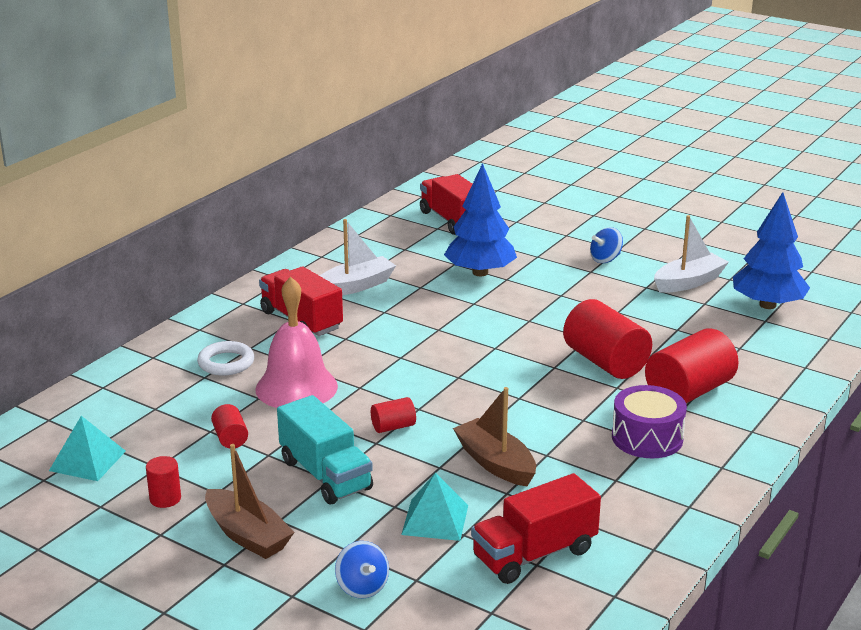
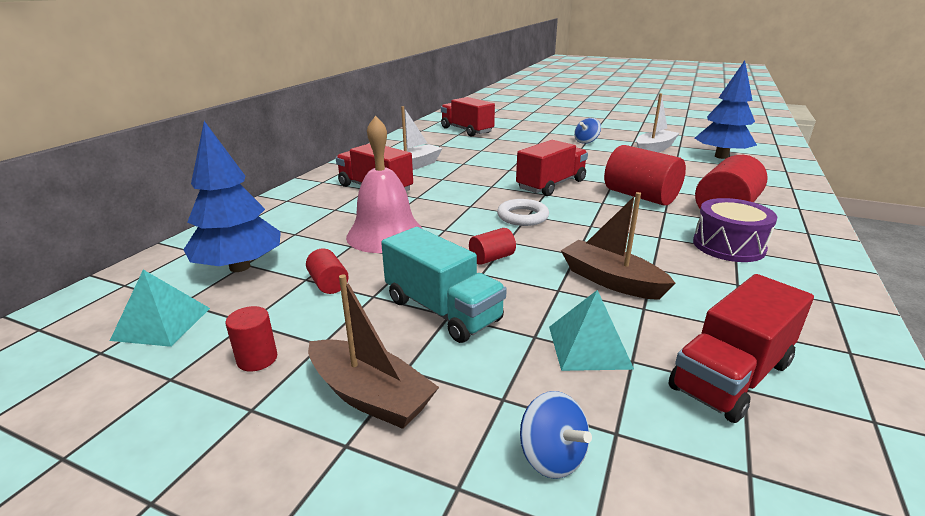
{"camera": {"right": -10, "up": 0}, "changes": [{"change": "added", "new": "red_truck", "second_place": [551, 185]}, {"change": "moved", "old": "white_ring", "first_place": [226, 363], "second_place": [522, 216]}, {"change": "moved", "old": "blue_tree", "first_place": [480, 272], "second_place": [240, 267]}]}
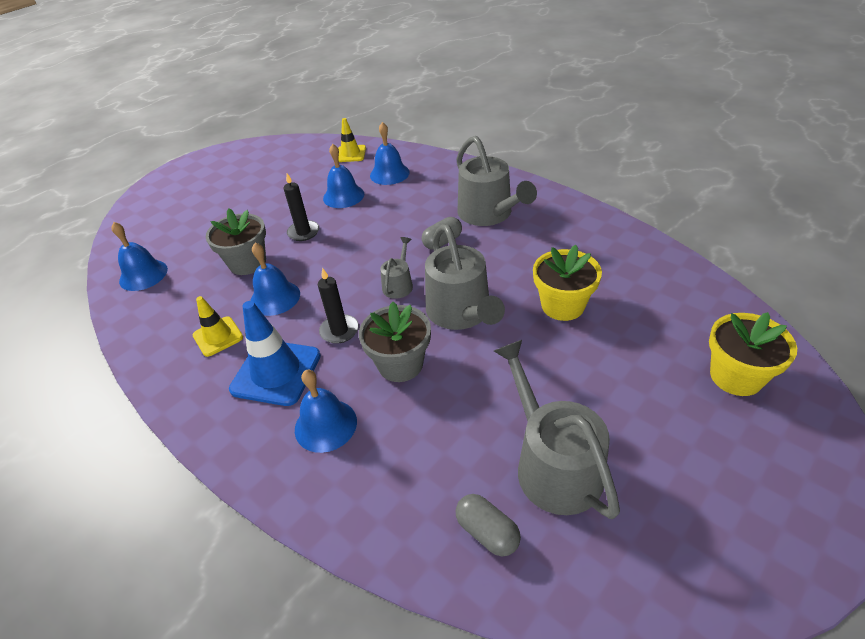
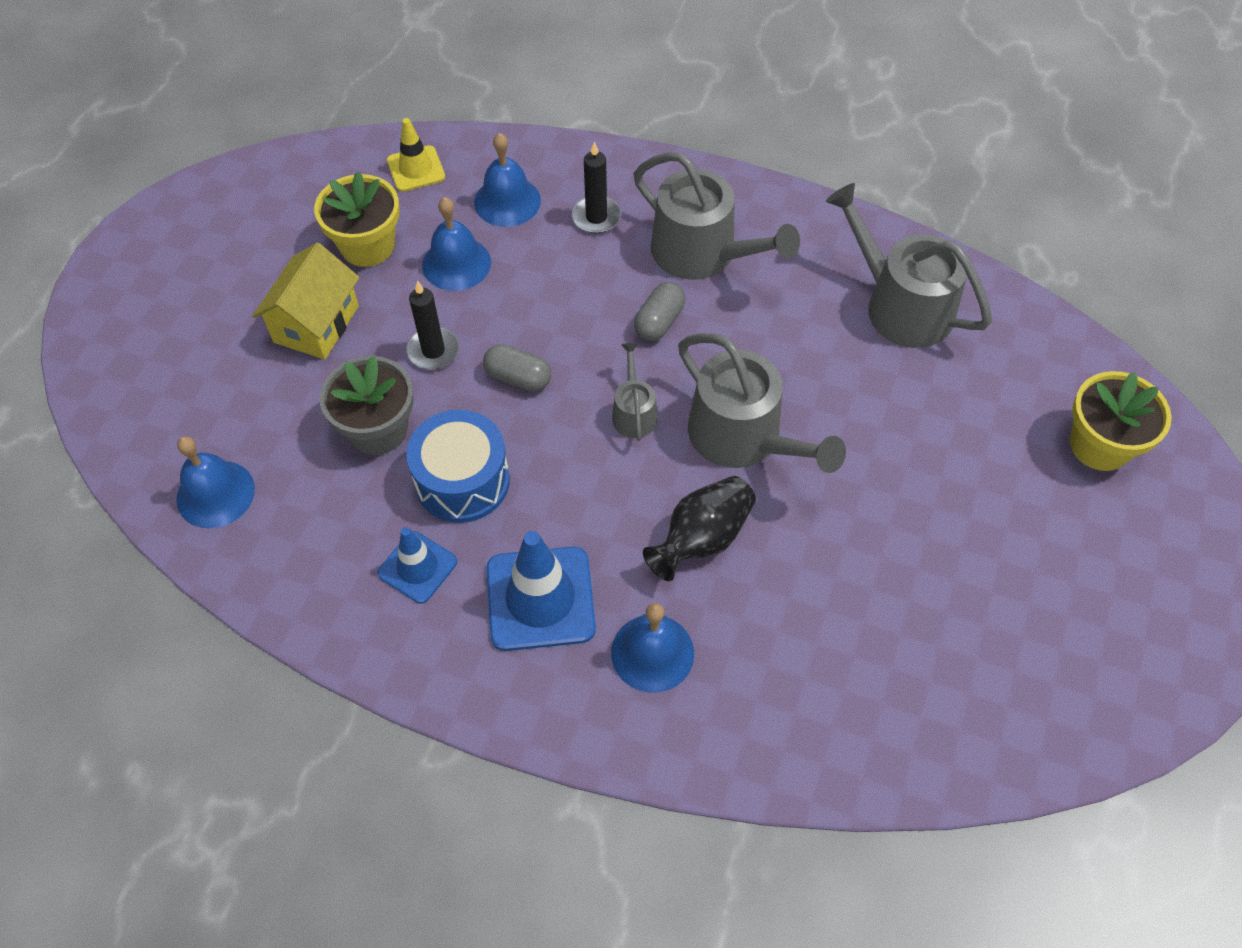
{"camera": {"right": -25, "up": 15}, "changes": [{"change": "added", "new": "yellow_house", "second_place": [316, 324]}, {"change": "moved", "old": "black_candle", "first_place": [339, 331], "second_place": [596, 217]}, {"change": "moved", "old": "grey_capsule", "first_place": [487, 532], "second_place": [518, 378]}, {"change": "moved", "old": "grey_watering_can", "first_place": [553, 464], "second_place": [900, 305]}, {"change": "moved", "old": "yellow_flower_pot", "first_place": [562, 305], "second_place": [367, 246]}, {"change": "replaced", "old": "blue_bell", "new": "blue_drum", "first_place": [275, 298], "second_place": [462, 481]}, {"change": "replaced", "old": "grey_flower_pot", "new": "black_vase", "first_place": [400, 364], "second_place": [702, 539]}, {"change": "recoloured", "old": "yellow_traffic_cone", "new": "blue_traffic_cone", "first_place": [218, 336], "second_place": [417, 567]}]}
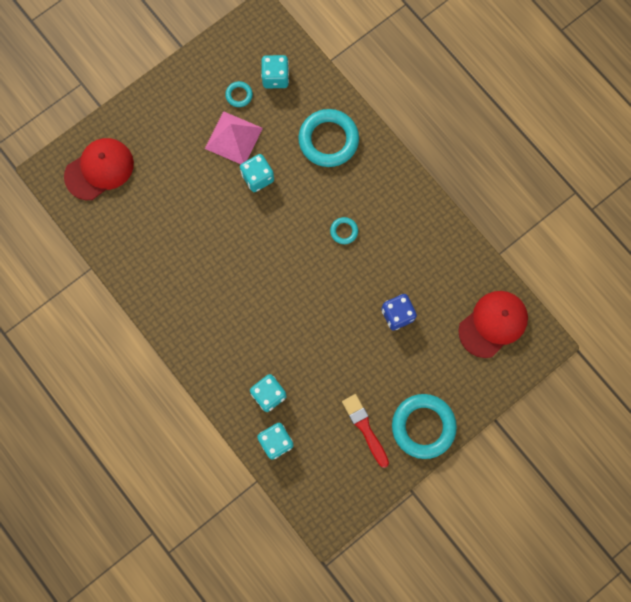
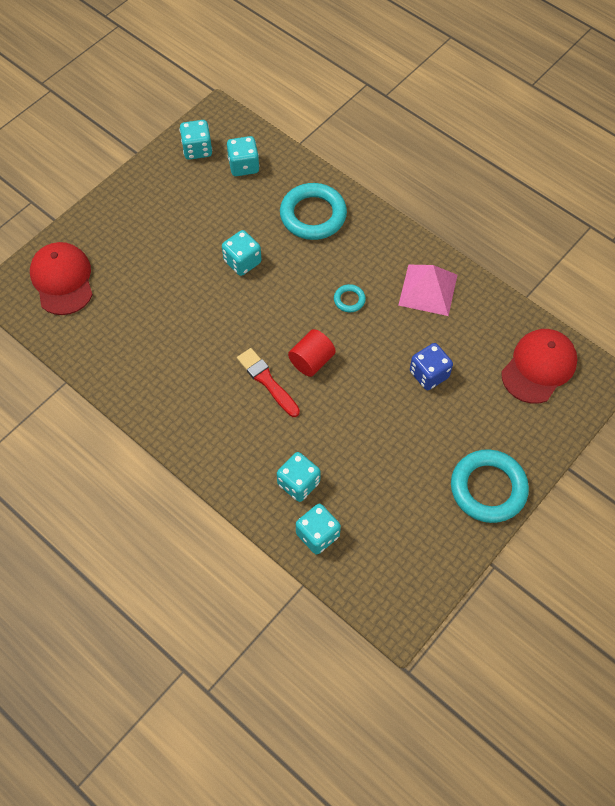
{"camera": {"right": -10, "up": -15}, "changes": [{"change": "removed", "old": "turquoise_ring", "first_place": [239, 95]}, {"change": "added", "new": "turquoise_dice", "second_place": [197, 149]}, {"change": "added", "new": "red_cylinder", "second_place": [311, 361]}, {"change": "moved", "old": "pink_pyramid", "first_place": [233, 138], "second_place": [428, 290]}, {"change": "moved", "old": "red_brush", "first_place": [365, 428], "second_place": [267, 381]}, {"change": "turned", "old": "red_cap", "first_place": [99, 169], "second_place": [62, 280], "degrees": -60}]}
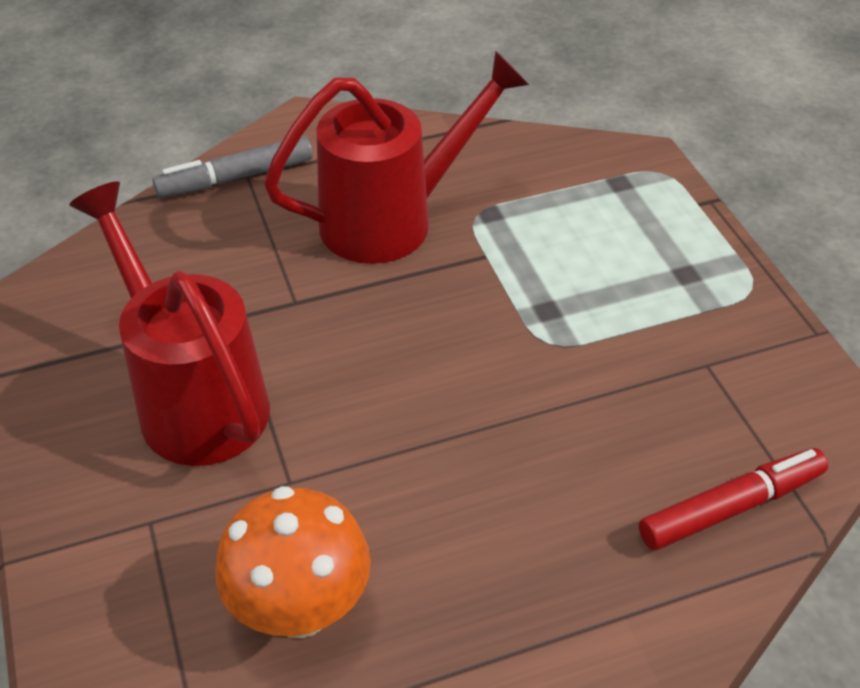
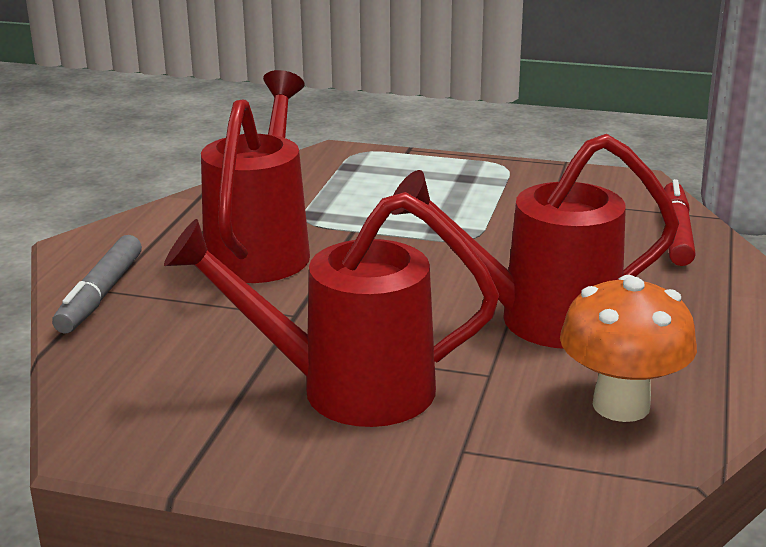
{"camera": {"right": -55, "up": -20}, "changes": [{"change": "added", "new": "red_watering_can", "second_place": [541, 320]}]}
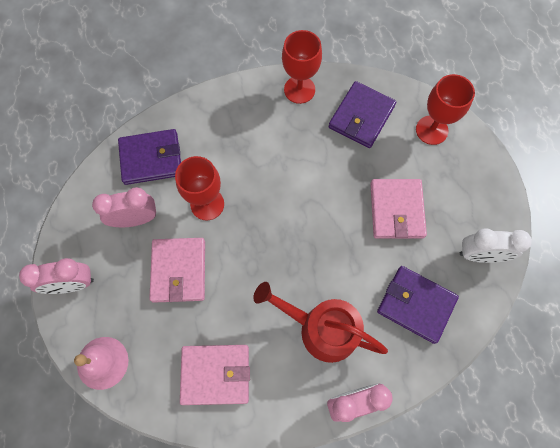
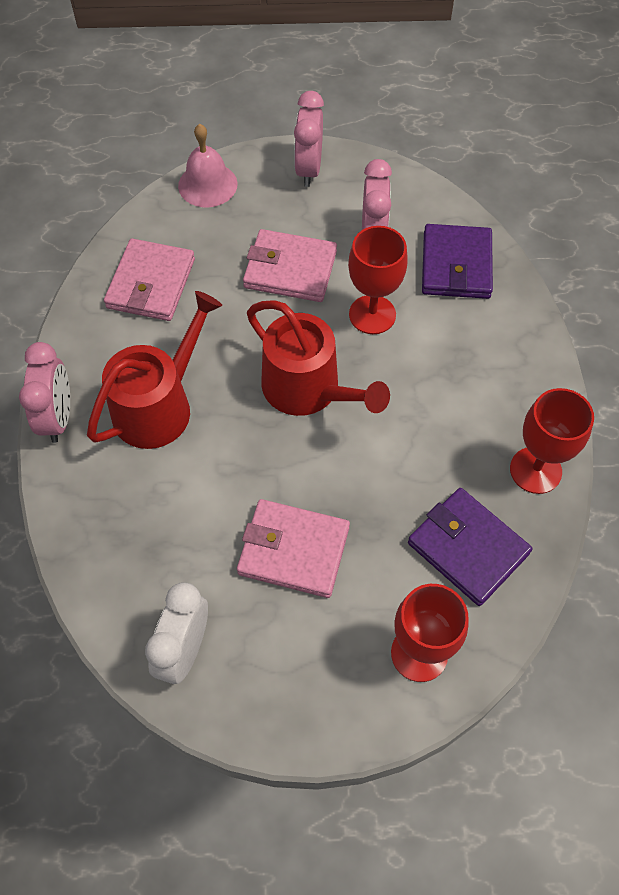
{"camera": {"right": 105, "up": -10}, "changes": [{"change": "removed", "old": "purple_wallet", "first_place": [416, 304]}, {"change": "added", "new": "red_watering_can", "second_place": [308, 389]}]}
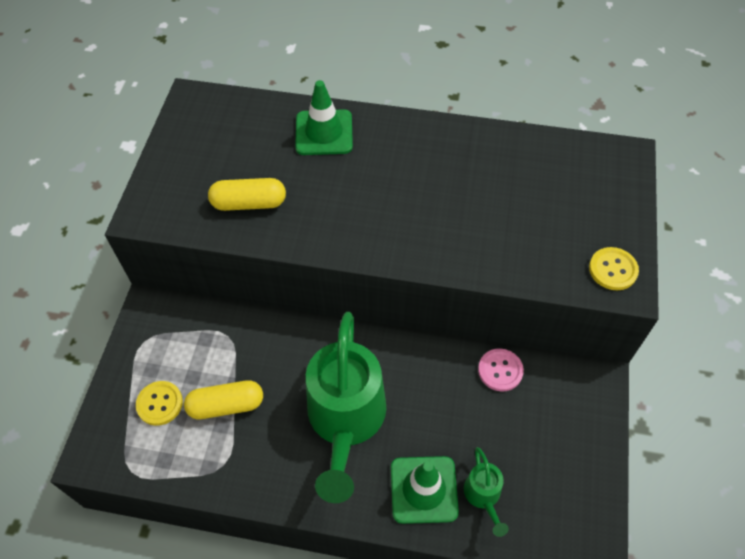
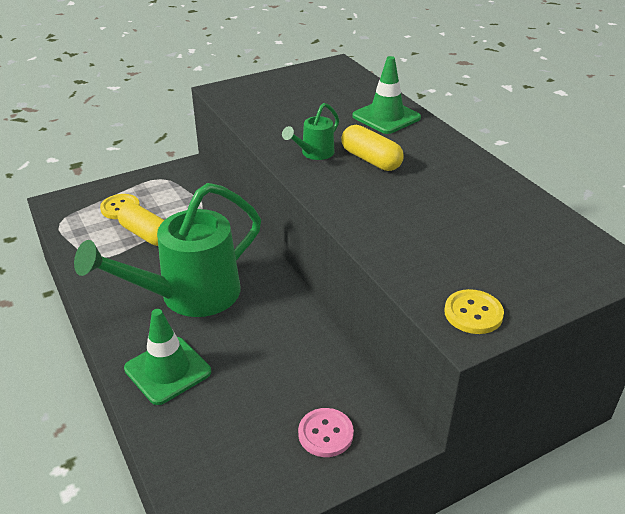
{"camera": {"right": 50, "up": -20}, "changes": [{"change": "moved", "old": "yellow_capsule", "first_place": [249, 203], "second_place": [371, 160]}, {"change": "moved", "old": "green_watering_can", "first_place": [483, 496], "second_place": [314, 153]}, {"change": "moved", "old": "pink_button", "first_place": [500, 370], "second_place": [325, 434]}]}
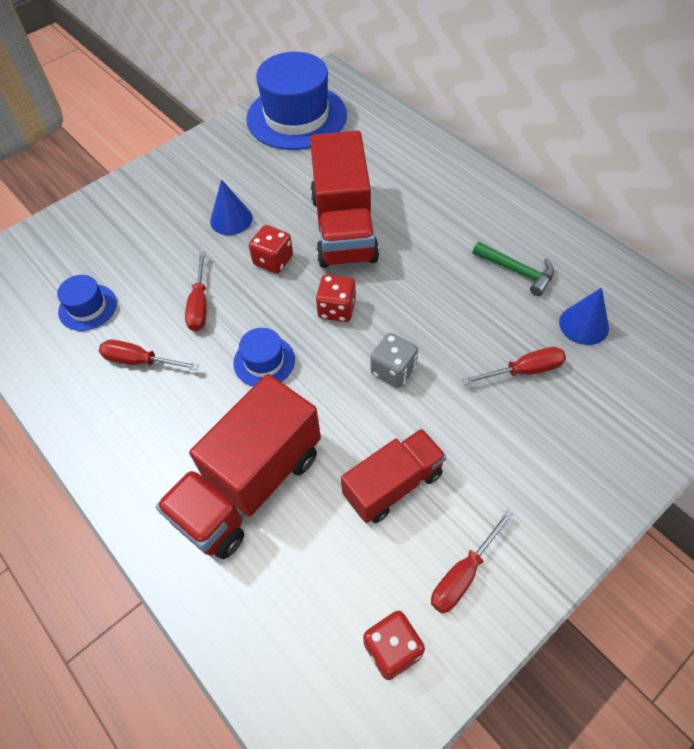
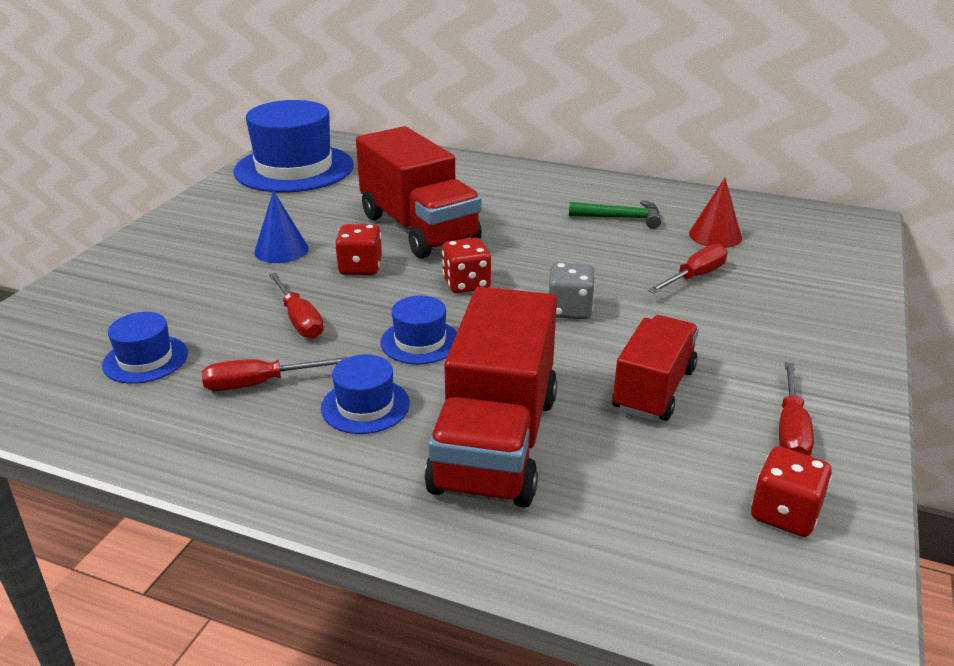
{"camera": {"right": -30, "up": -25}, "changes": [{"change": "added", "new": "blue_hat", "second_place": [365, 406]}, {"change": "recoloured", "old": "blue_cone", "new": "red_cone", "first_place": [583, 325], "second_place": [715, 236]}]}
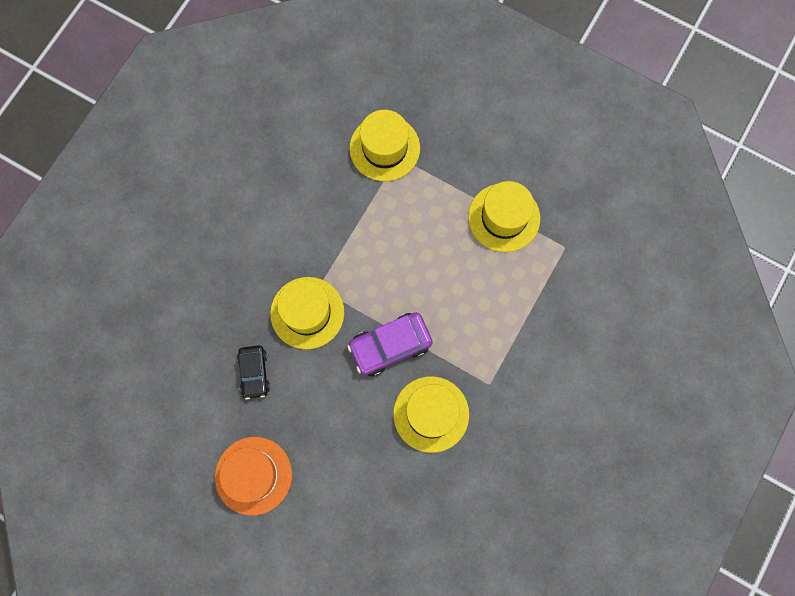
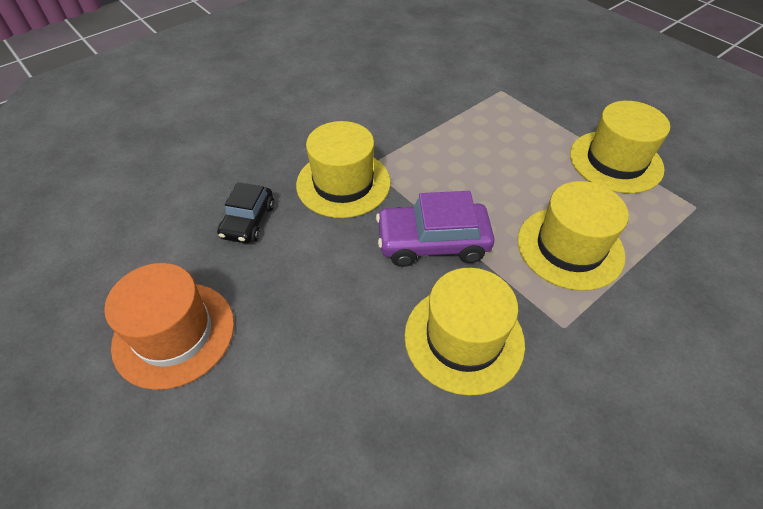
{"camera": {"right": 20, "up": -25}, "changes": [{"change": "moved", "old": "yellow_hat", "first_place": [384, 148], "second_place": [570, 247]}]}
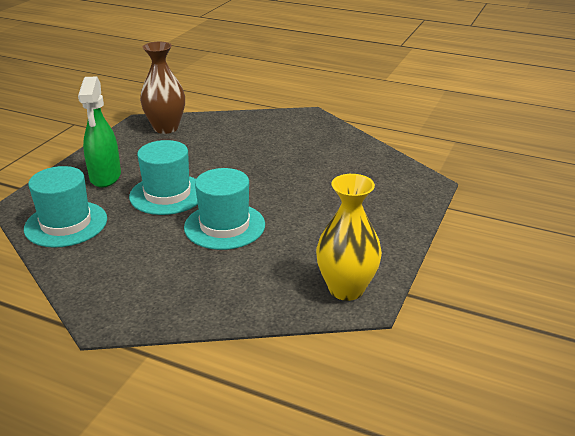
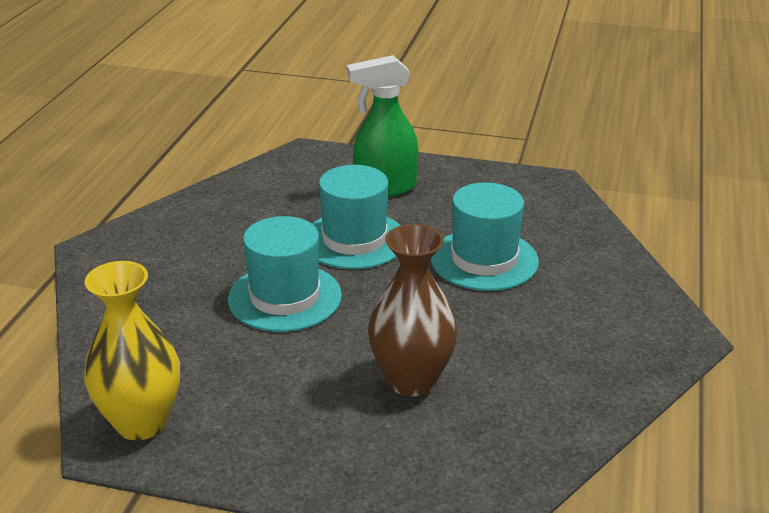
{"camera": {"right": 80, "up": 0}, "changes": [{"change": "moved", "old": "turquoise_hat", "first_place": [66, 224], "second_place": [484, 260]}, {"change": "moved", "old": "brown_vase", "first_place": [166, 128], "second_place": [411, 380]}]}
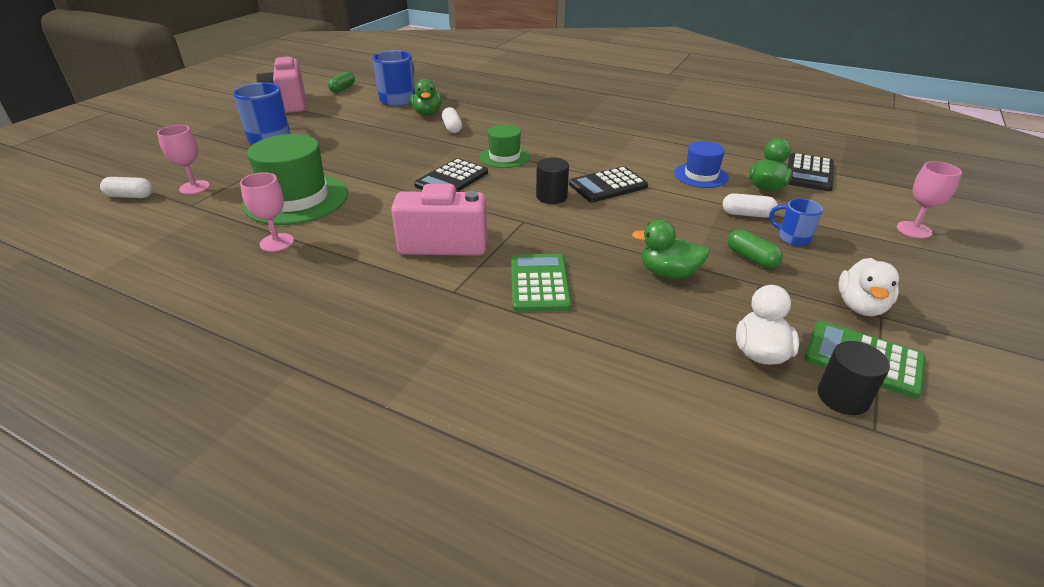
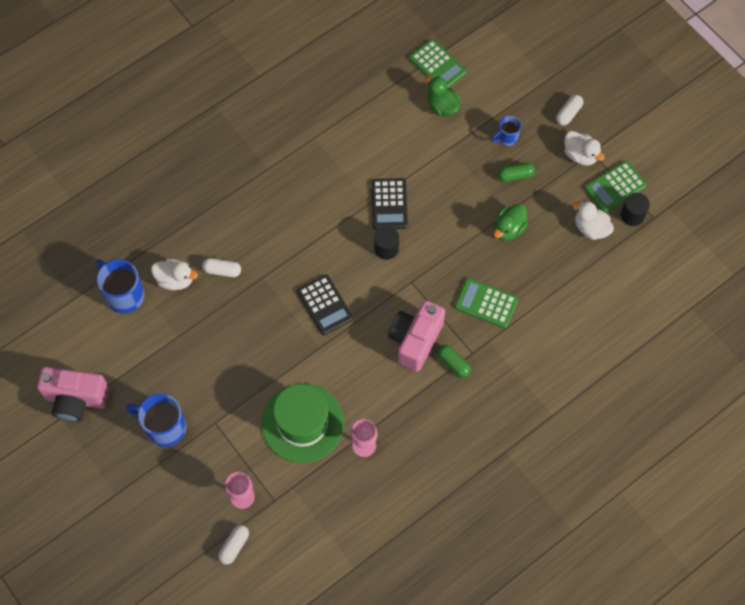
{"camera": {"right": -65, "up": 30}, "changes": [{"change": "removed", "old": "green_hat", "first_place": [504, 157]}, {"change": "removed", "old": "blue_hat", "first_place": [701, 175]}, {"change": "removed", "old": "pink_goblet", "first_place": [914, 230]}, {"change": "moved", "old": "green_capsule", "first_place": [342, 89], "second_place": [453, 363]}, {"change": "moved", "old": "white_capsule", "first_place": [747, 214], "second_place": [568, 113]}, {"change": "recoloured", "old": "green_duck", "new": "white_duck", "first_place": [427, 113], "second_place": [175, 280]}, {"change": "recoloured", "old": "black_calculator", "new": "green_calculator", "first_place": [809, 173], "second_place": [437, 65]}]}
